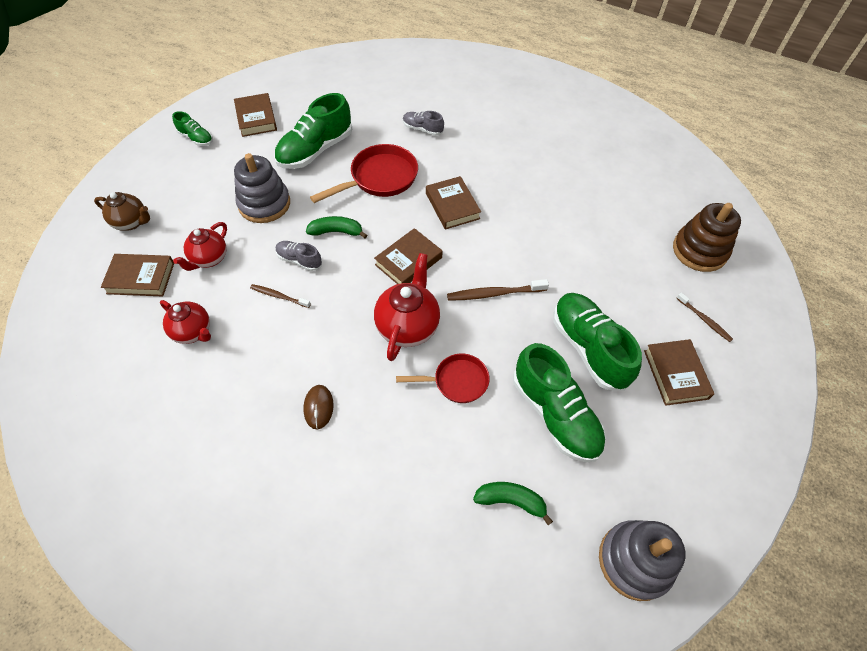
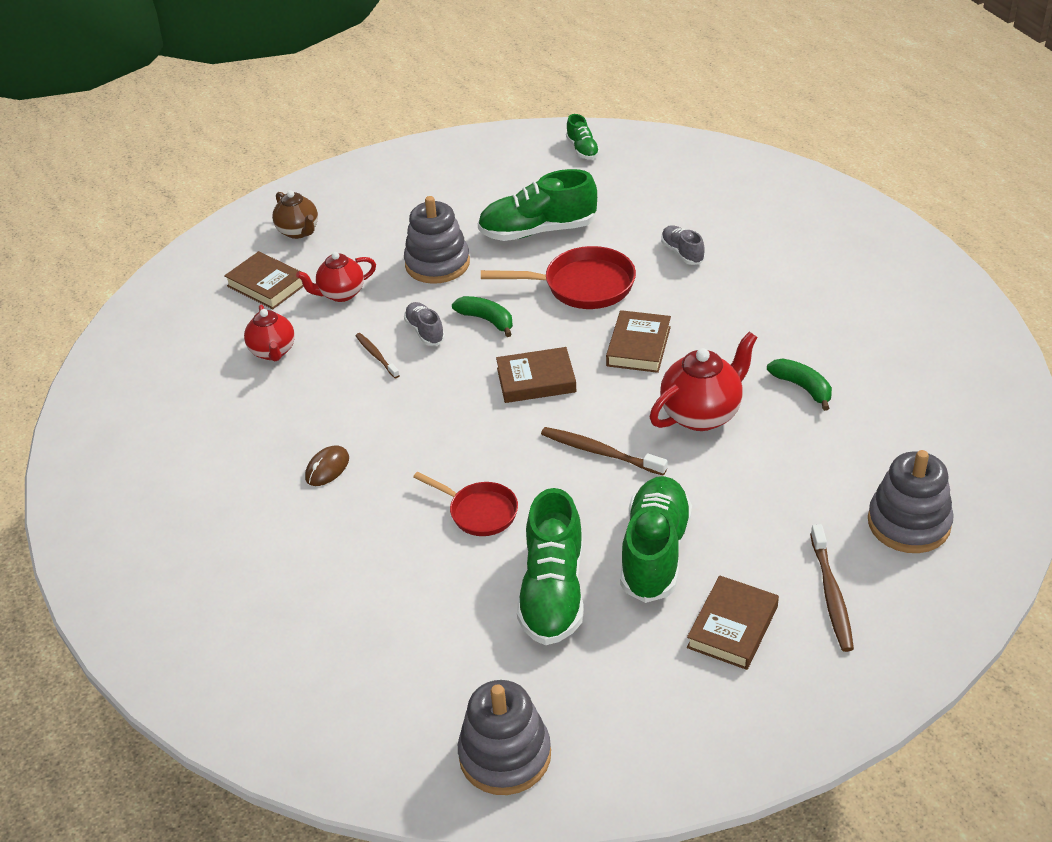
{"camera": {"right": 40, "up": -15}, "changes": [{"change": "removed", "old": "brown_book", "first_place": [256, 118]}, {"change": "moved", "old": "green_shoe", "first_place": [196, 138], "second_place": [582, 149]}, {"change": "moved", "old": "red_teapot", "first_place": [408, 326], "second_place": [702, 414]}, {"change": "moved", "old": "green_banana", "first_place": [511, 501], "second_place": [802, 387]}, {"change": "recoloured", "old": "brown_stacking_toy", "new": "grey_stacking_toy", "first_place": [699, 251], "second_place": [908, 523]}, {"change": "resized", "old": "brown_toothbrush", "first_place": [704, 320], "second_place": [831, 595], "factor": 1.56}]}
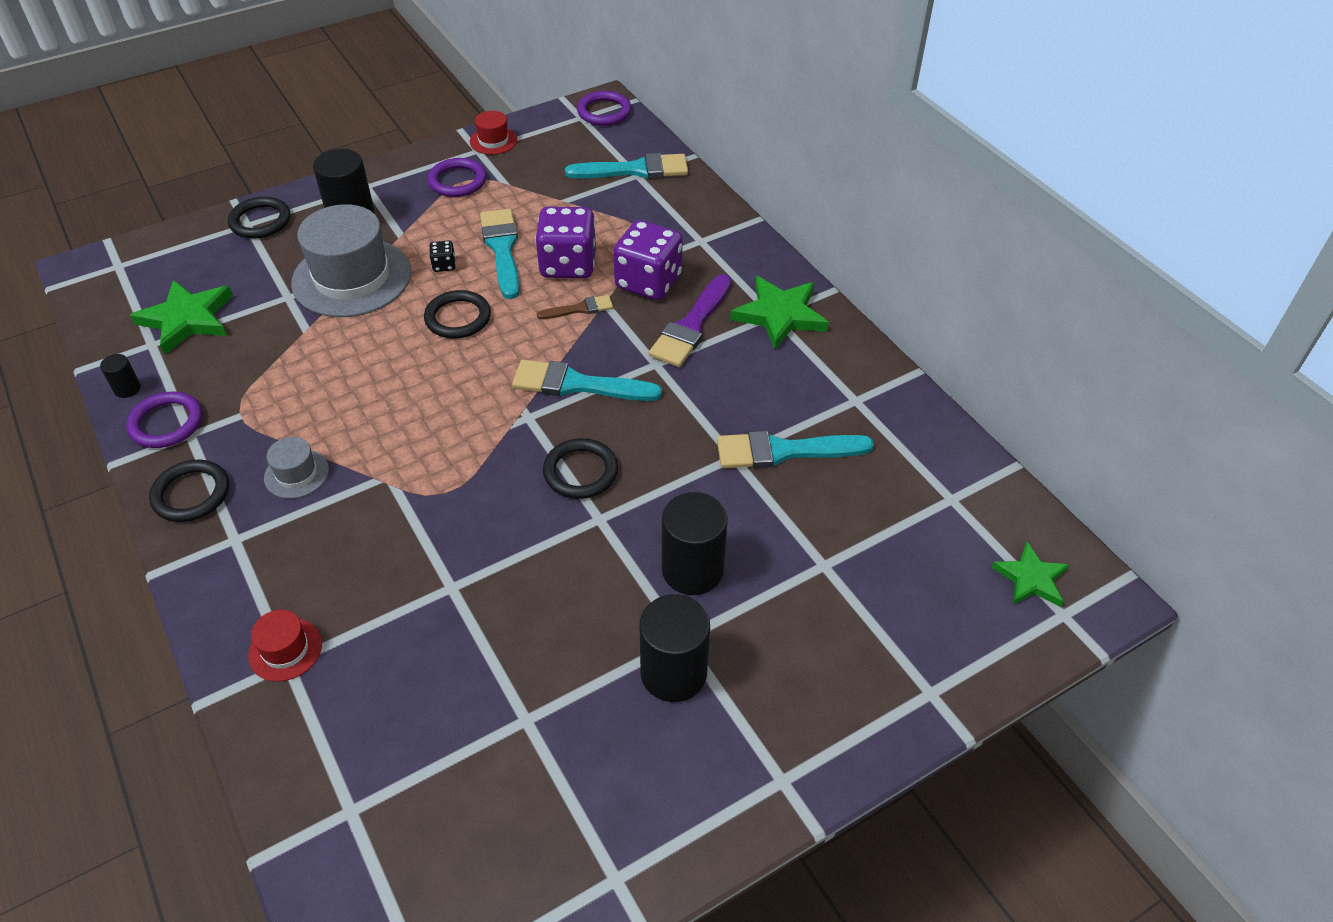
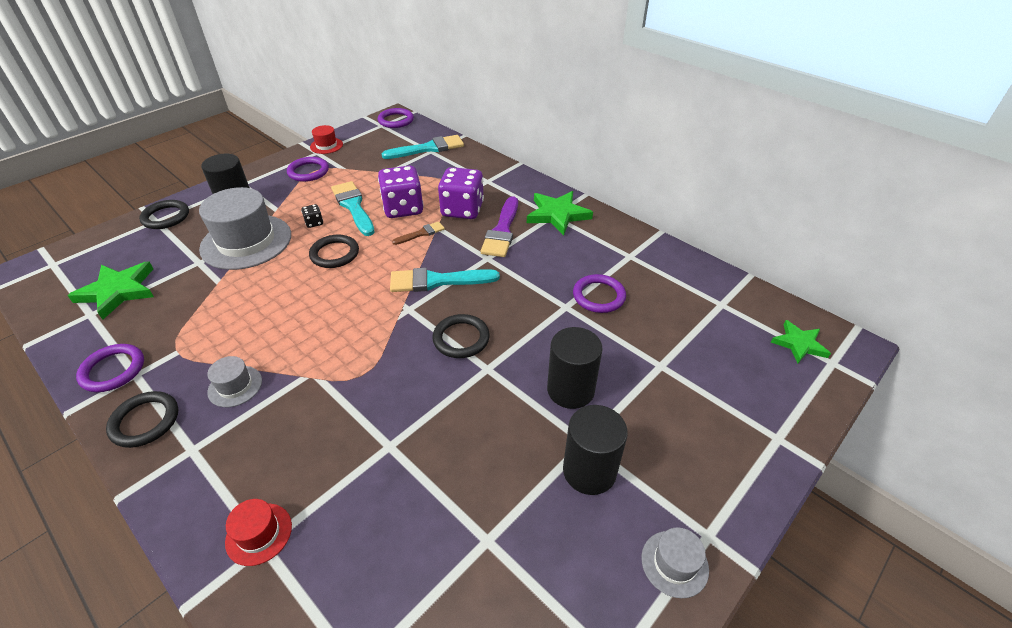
{"camera": {"right": -15, "up": -5}, "changes": [{"change": "removed", "old": "black_cylinder", "first_place": [127, 389]}, {"change": "added", "new": "grey_hat", "second_place": [674, 563]}, {"change": "replaced", "old": "turquoise_brush", "new": "purple_ring", "first_place": [784, 451], "second_place": [598, 296]}]}
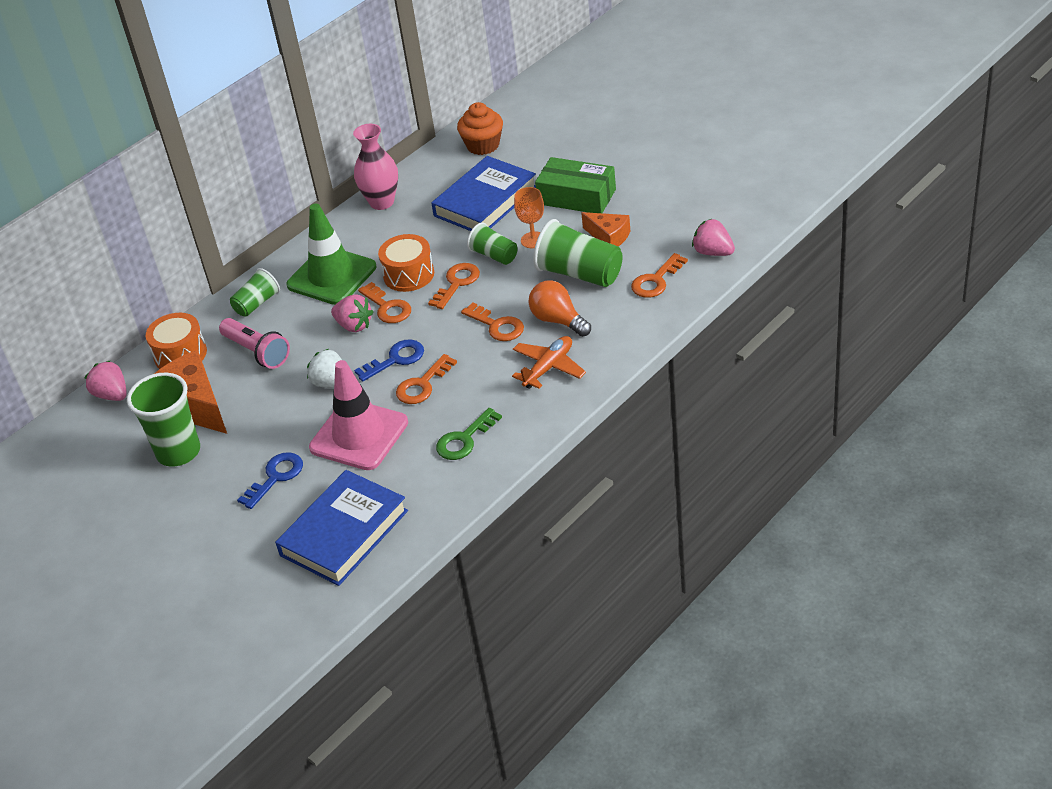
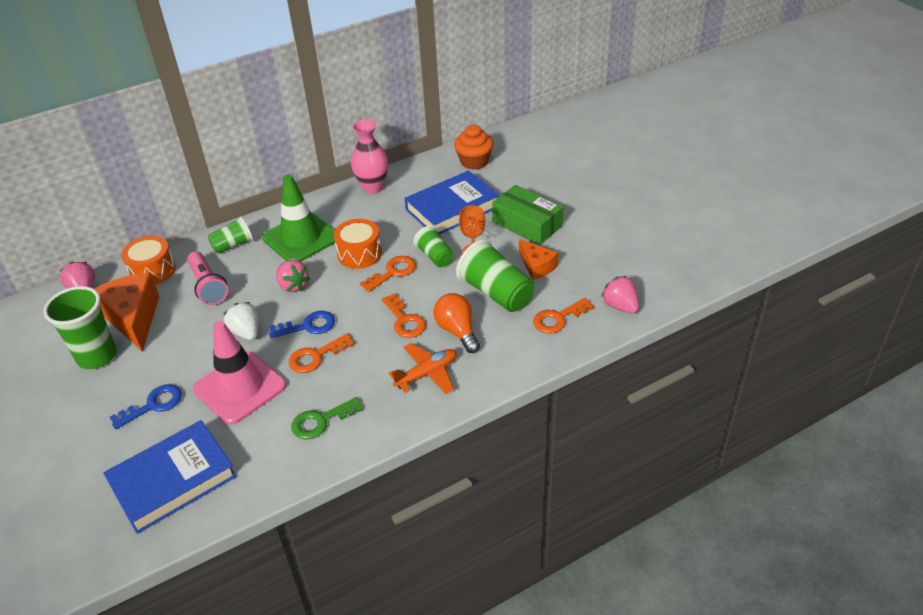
{"camera": {"right": 15, "up": 0}, "changes": [{"change": "removed", "old": "orange_key", "first_place": [387, 307]}]}
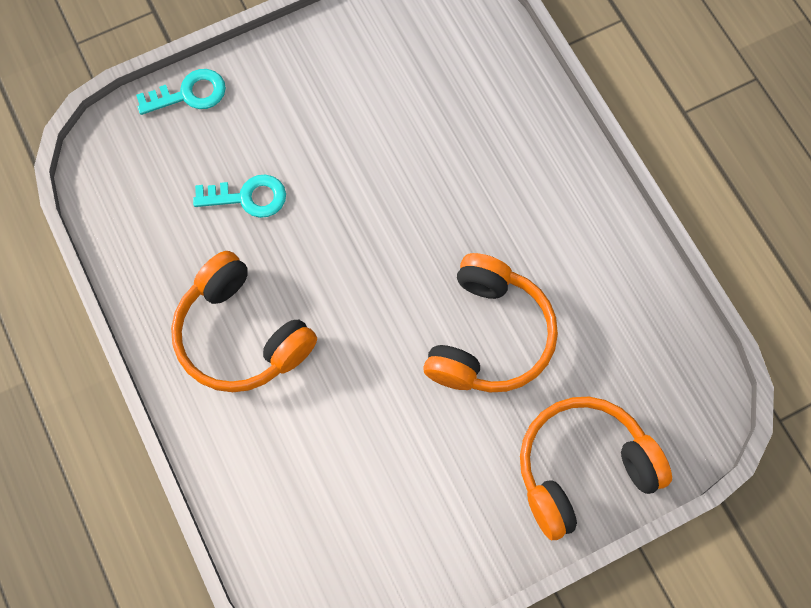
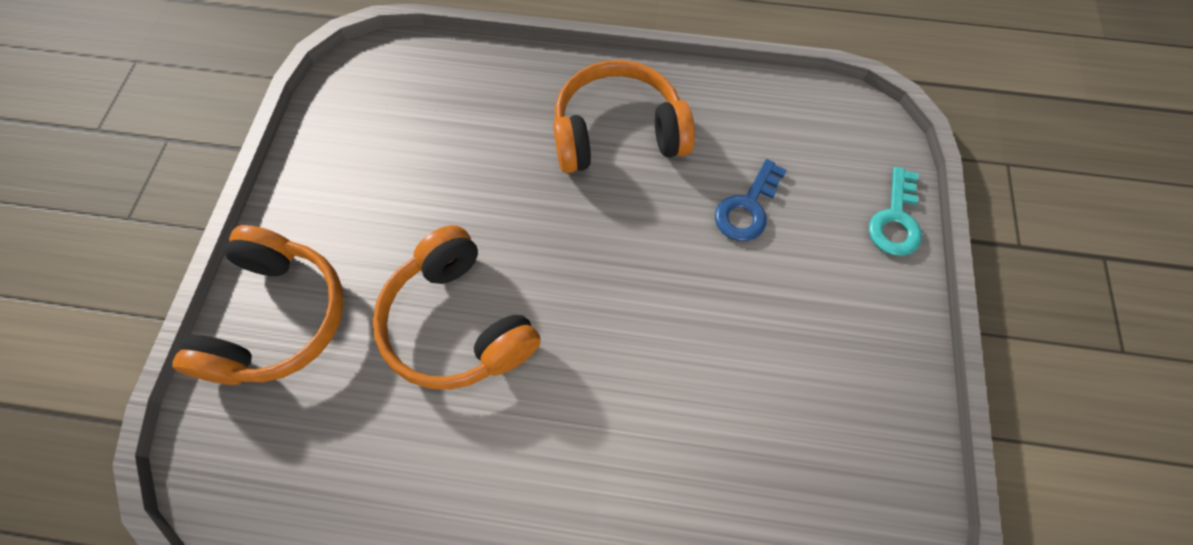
{"camera": {"right": 125, "up": -5}, "changes": [{"change": "recoloured", "old": "turquoise_key", "new": "blue_key", "first_place": [248, 197], "second_place": [747, 207]}]}
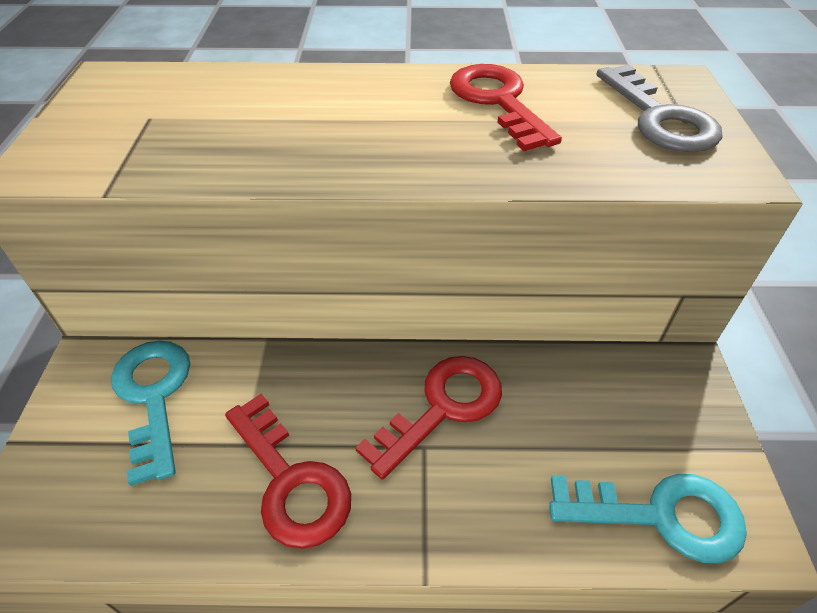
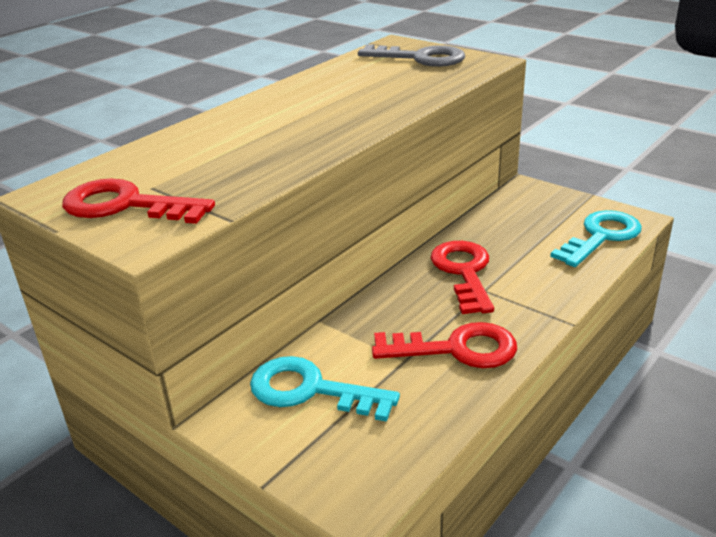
{"camera": {"right": -50, "up": -15}, "changes": [{"change": "moved", "old": "red_key", "first_place": [498, 101], "second_place": [125, 205]}]}
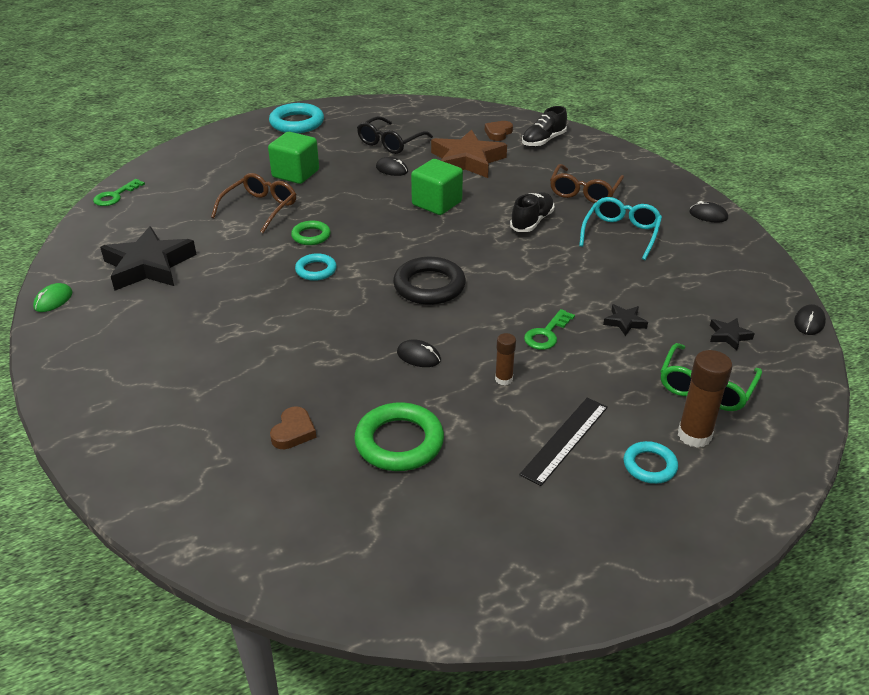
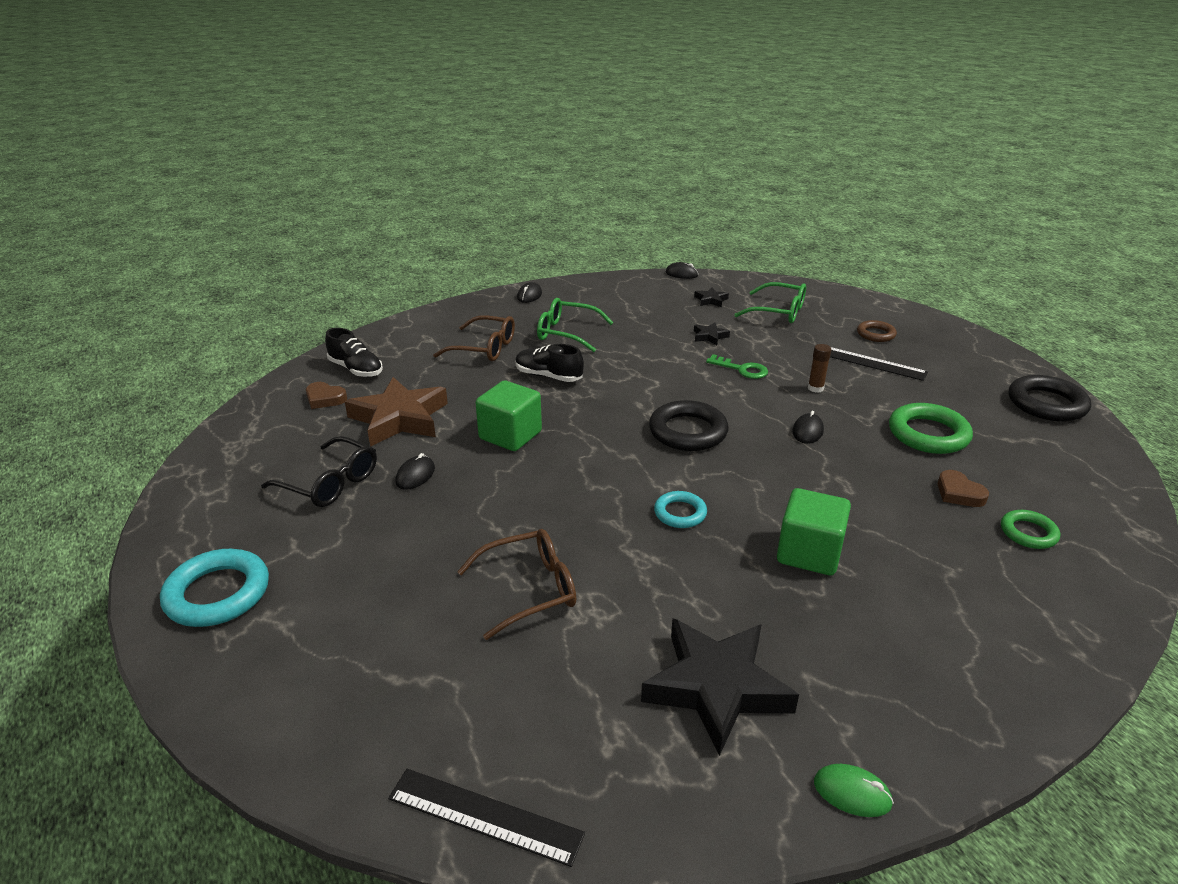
{"camera": {"right": -95, "up": -5}, "changes": [{"change": "removed", "old": "brown_glue_stick", "first_place": [694, 435]}, {"change": "added", "new": "black_ring", "second_place": [1046, 404]}, {"change": "moved", "old": "green_cube", "first_place": [295, 174], "second_place": [809, 553]}, {"change": "moved", "old": "green_ring", "first_place": [311, 236], "second_place": [1028, 533]}, {"change": "replaced", "old": "green_key", "new": "black_ruler", "first_place": [115, 196], "second_place": [485, 815]}, {"change": "recoloured", "old": "turquoise_glasses", "new": "green_glasses", "first_place": [621, 234], "second_place": [567, 333]}, {"change": "recoloured", "old": "turquoise_ring", "new": "brown_ring", "first_place": [649, 465], "second_place": [875, 334]}, {"change": "turned", "old": "brown_glasses", "first_place": [260, 209], "second_place": [529, 589], "degrees": 135}, {"change": "turned", "old": "brown_heart", "first_place": [293, 432], "second_place": [959, 493], "degrees": -135}]}
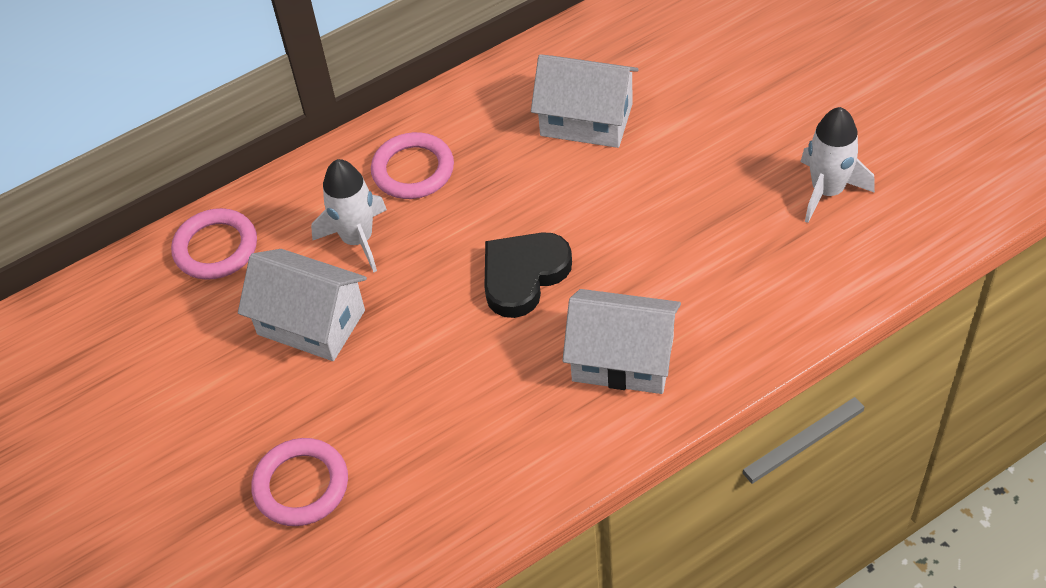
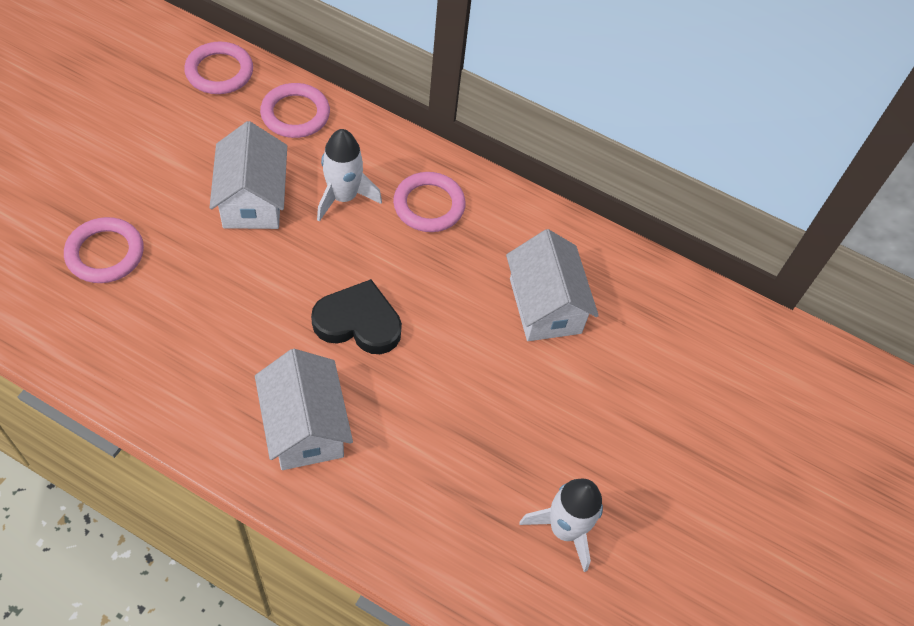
{"camera": {"right": 50, "up": 5}, "changes": [{"change": "added", "new": "pink_ring", "second_place": [219, 72]}]}
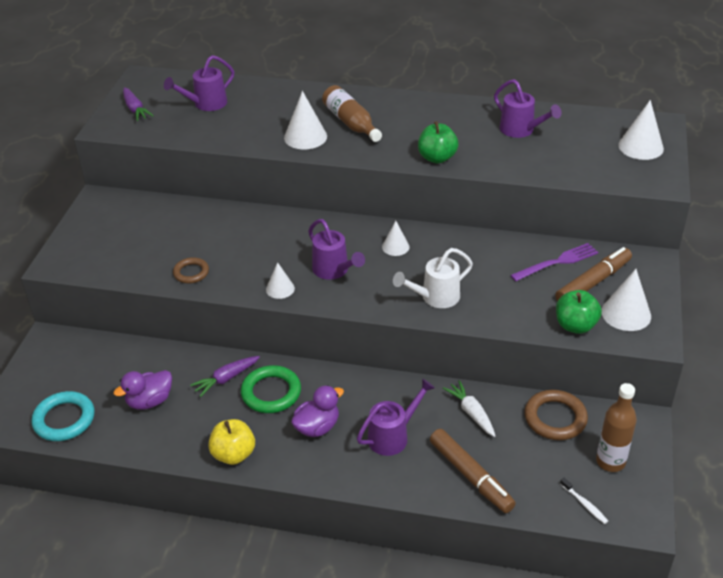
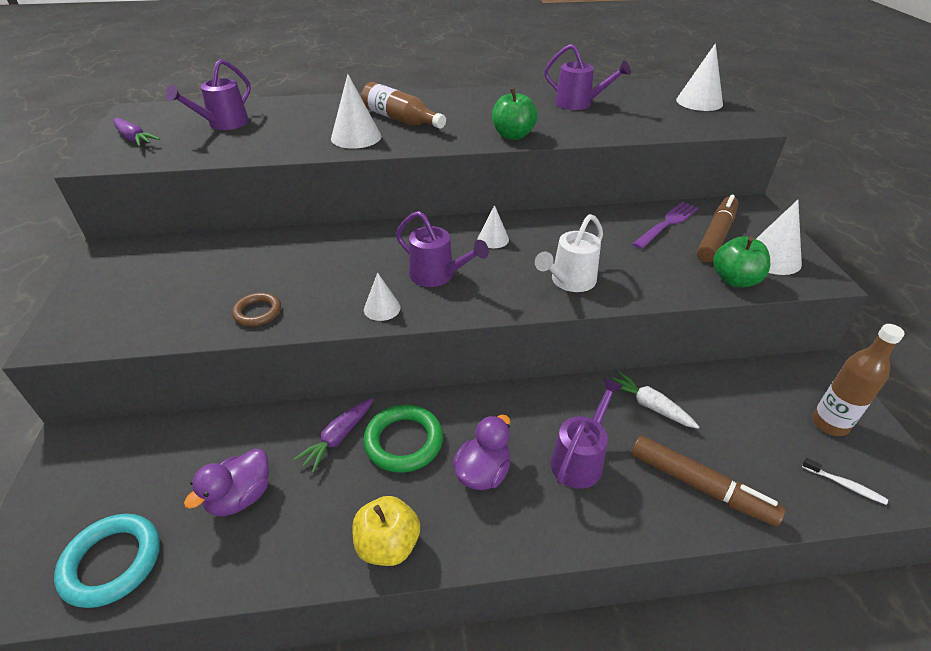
{"camera": {"right": -20, "up": 0}, "changes": [{"change": "removed", "old": "brown_ring", "first_place": [555, 418]}]}
